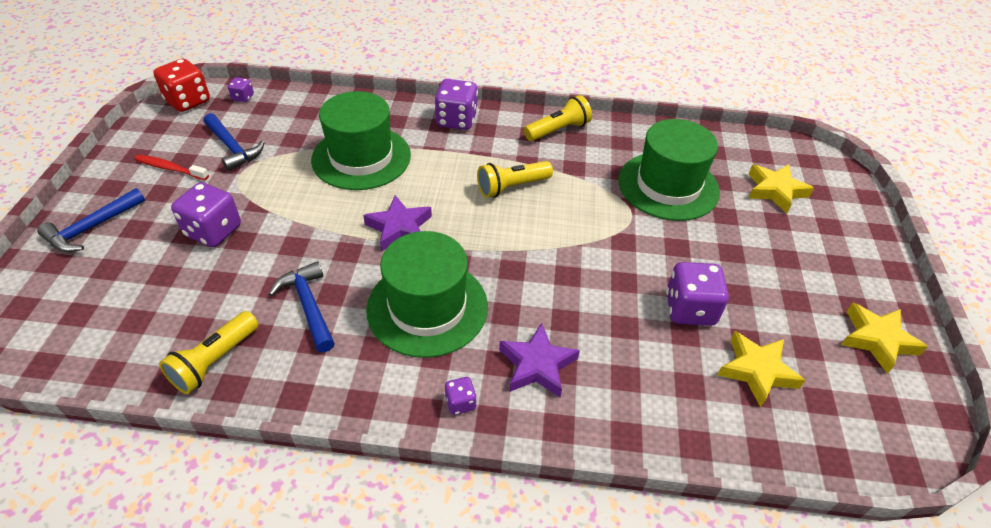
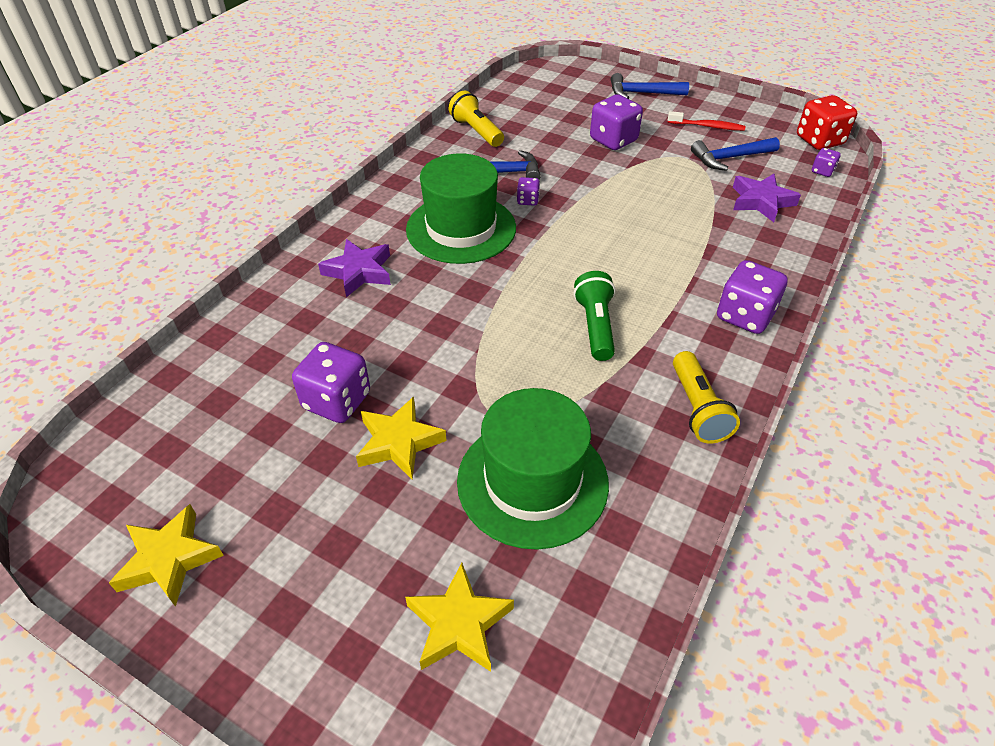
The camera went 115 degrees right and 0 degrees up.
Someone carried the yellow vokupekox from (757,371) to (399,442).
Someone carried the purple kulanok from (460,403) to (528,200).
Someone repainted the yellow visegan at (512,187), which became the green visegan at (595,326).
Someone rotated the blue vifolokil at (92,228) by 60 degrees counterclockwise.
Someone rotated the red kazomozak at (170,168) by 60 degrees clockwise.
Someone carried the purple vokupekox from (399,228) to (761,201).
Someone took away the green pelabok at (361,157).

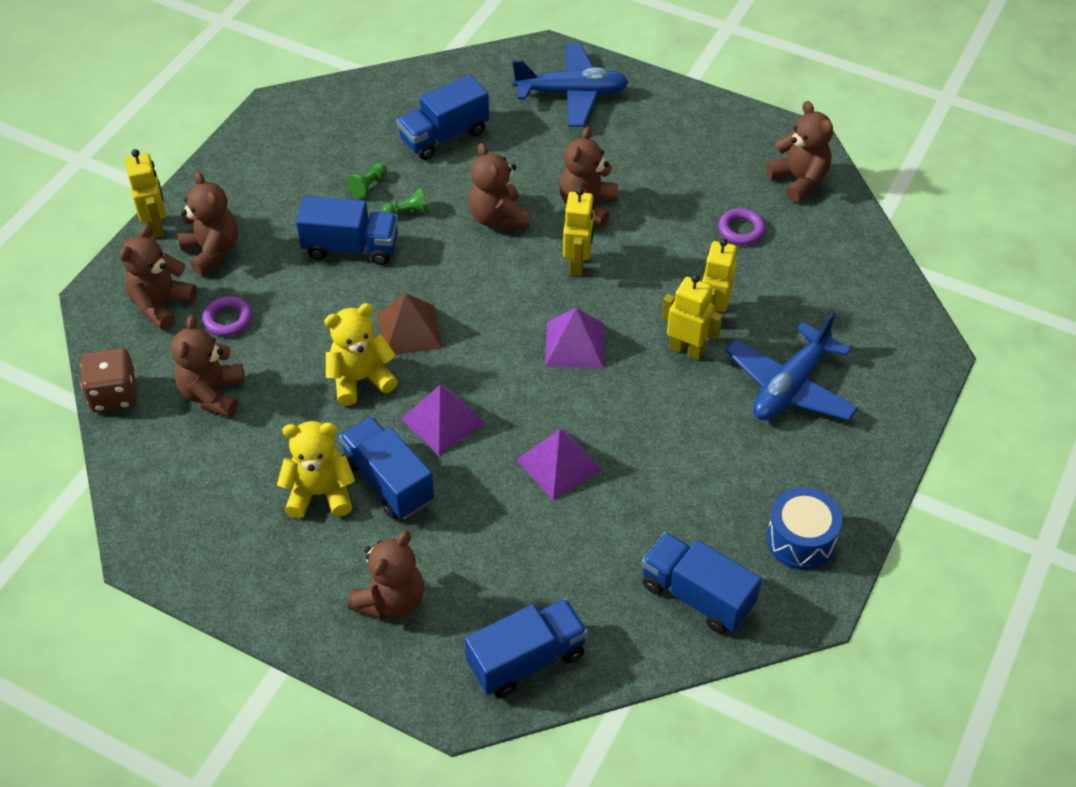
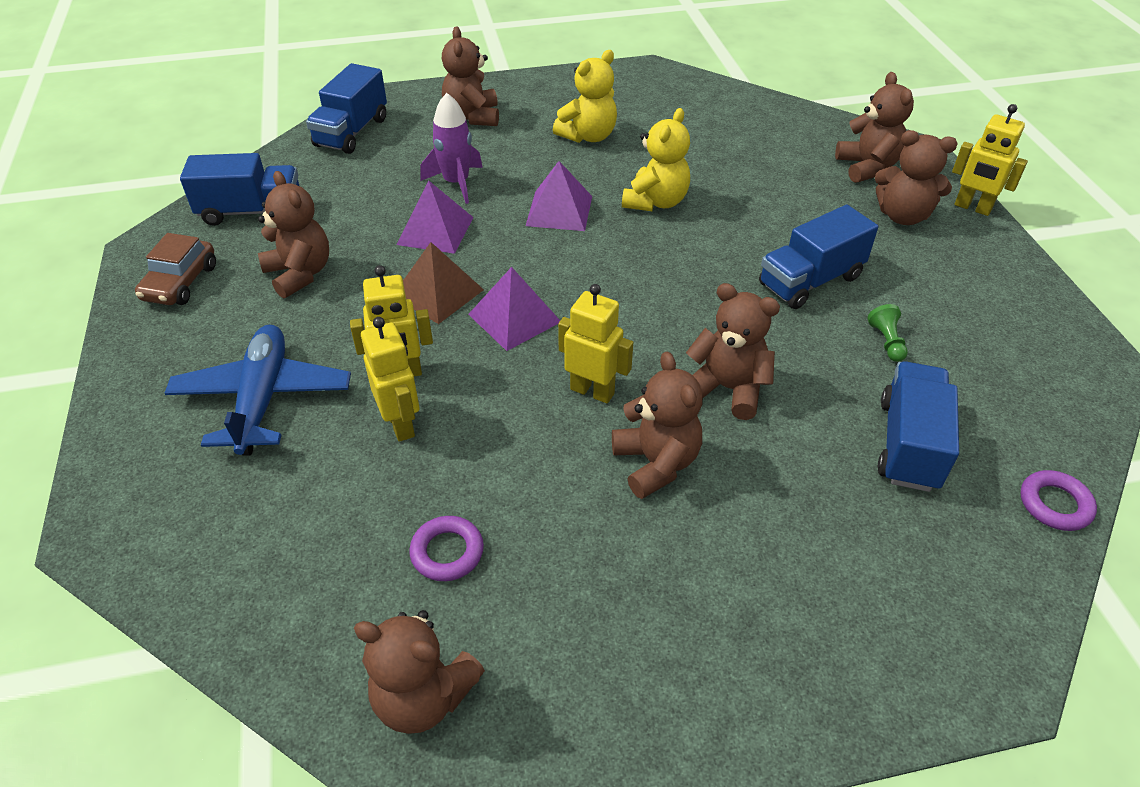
The camera went 140 degrees right and 5 degrees down.
Someone swapped the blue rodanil at (800,540) for the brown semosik at (180,283).
Someone carried the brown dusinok from (213,394) to (300,274).
Someone carried the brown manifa from (409,330) to (438,293).
Someone put down the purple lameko at (456,183).
Someone rotated the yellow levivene at (578,264) by 150 degrees clockwise.
Someone carried the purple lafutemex from (228,319) to (1054,504).
Someone took away the brown kulanok at (114,395).
Someone took away the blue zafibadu at (388,482).
Someone took away the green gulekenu at (407,212).
Someone took away the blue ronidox at (572,94).

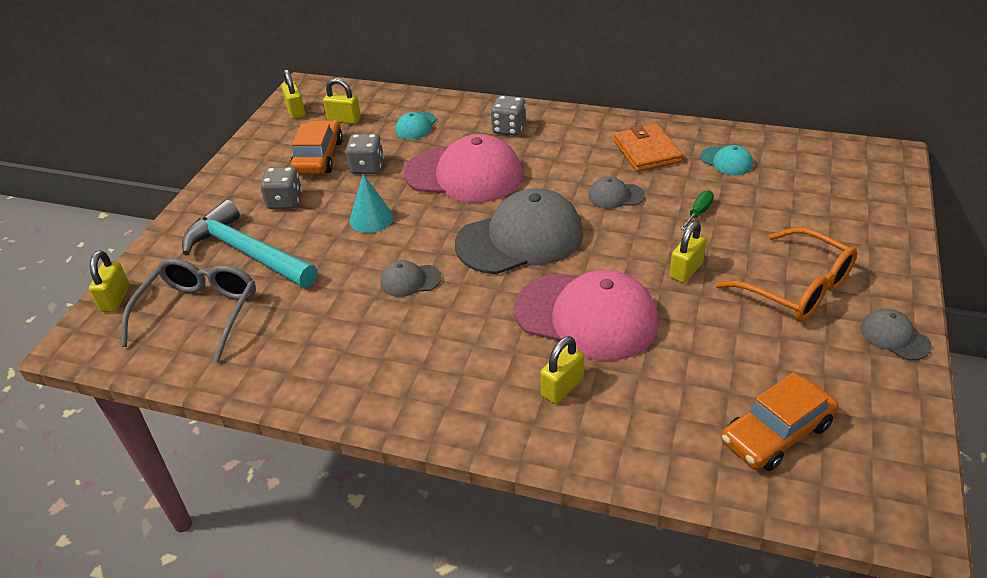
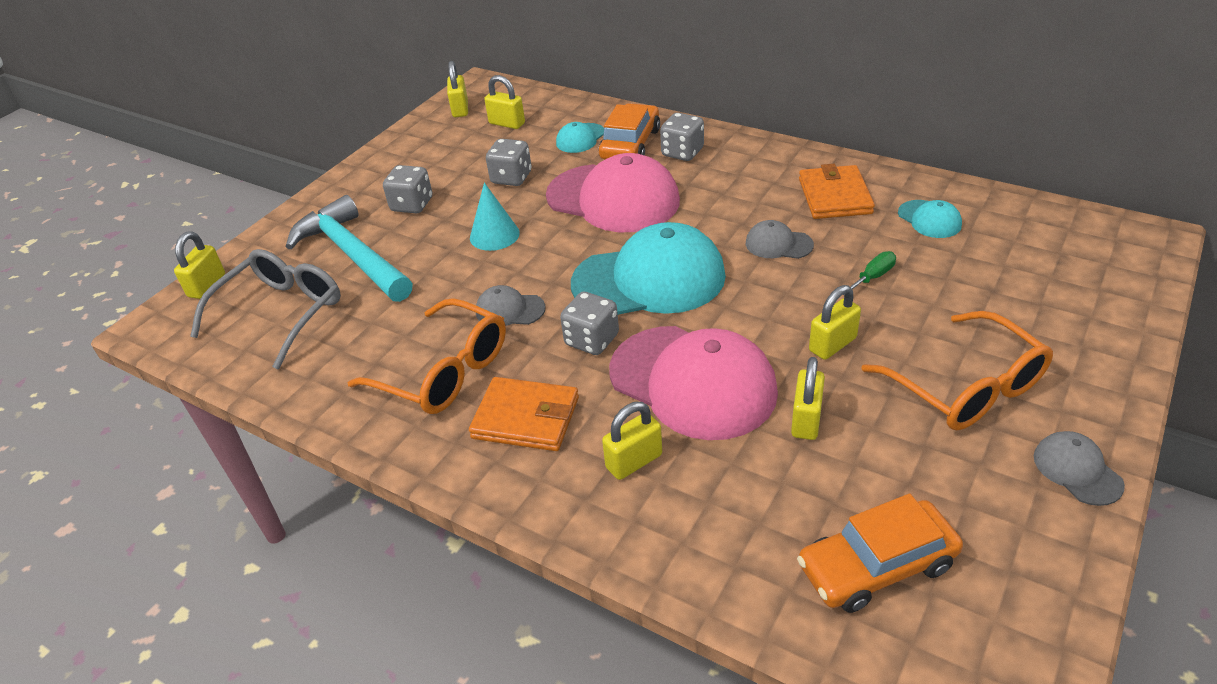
The camera went 15 degrees right and 0 degrees up.
Someone put down the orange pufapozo at (444,372).
Someone put down the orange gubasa at (526,418).
Someone put down the grey kulanok at (591,340).
Someone repainted the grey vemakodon at (520,239), which became the turquoise vemakodon at (649,279).
Someone carried the orange semosik from (318,157) to (630,144).
Someone put down the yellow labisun at (806,420).

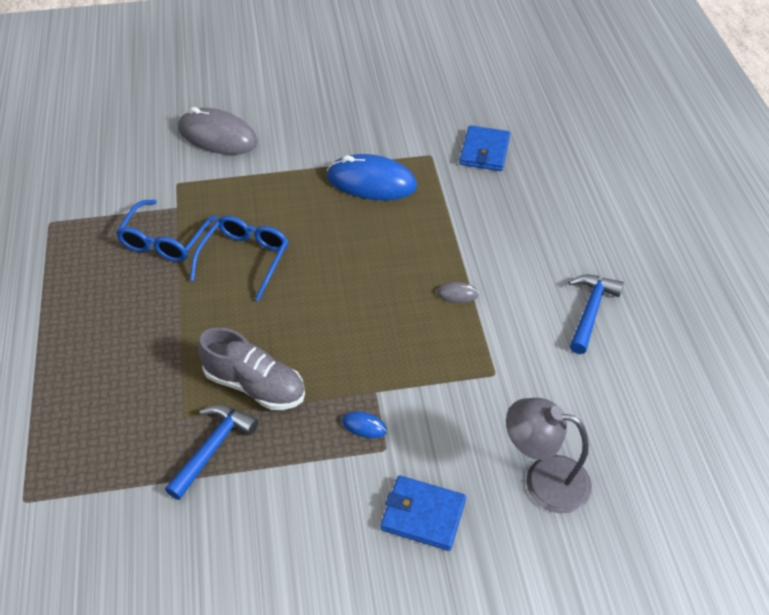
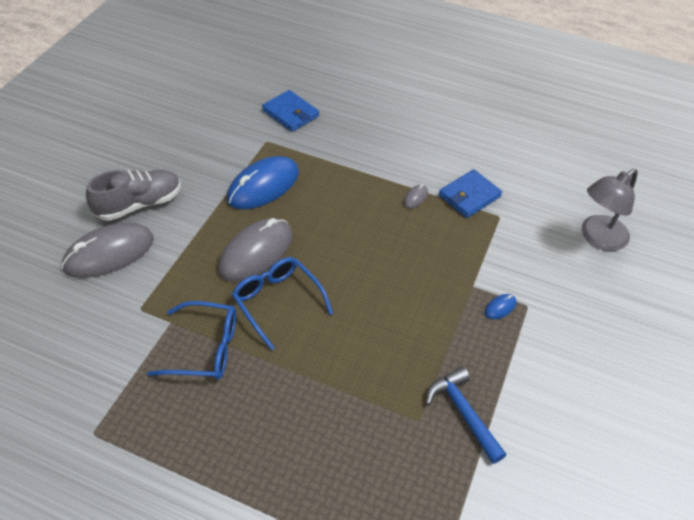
The camera went 60 degrees left and 0 degrees up.
Someone carried the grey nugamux from (255,385) to (139,204).
Someone rotated the blue pufapozo at (165,240) by 45 degrees counterclockwise.
Someone put down the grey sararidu at (256,252).
Someone carried the blue gubasa from (423,515) to (469,196).
Someone took away the blue vifolokil at (590,311).

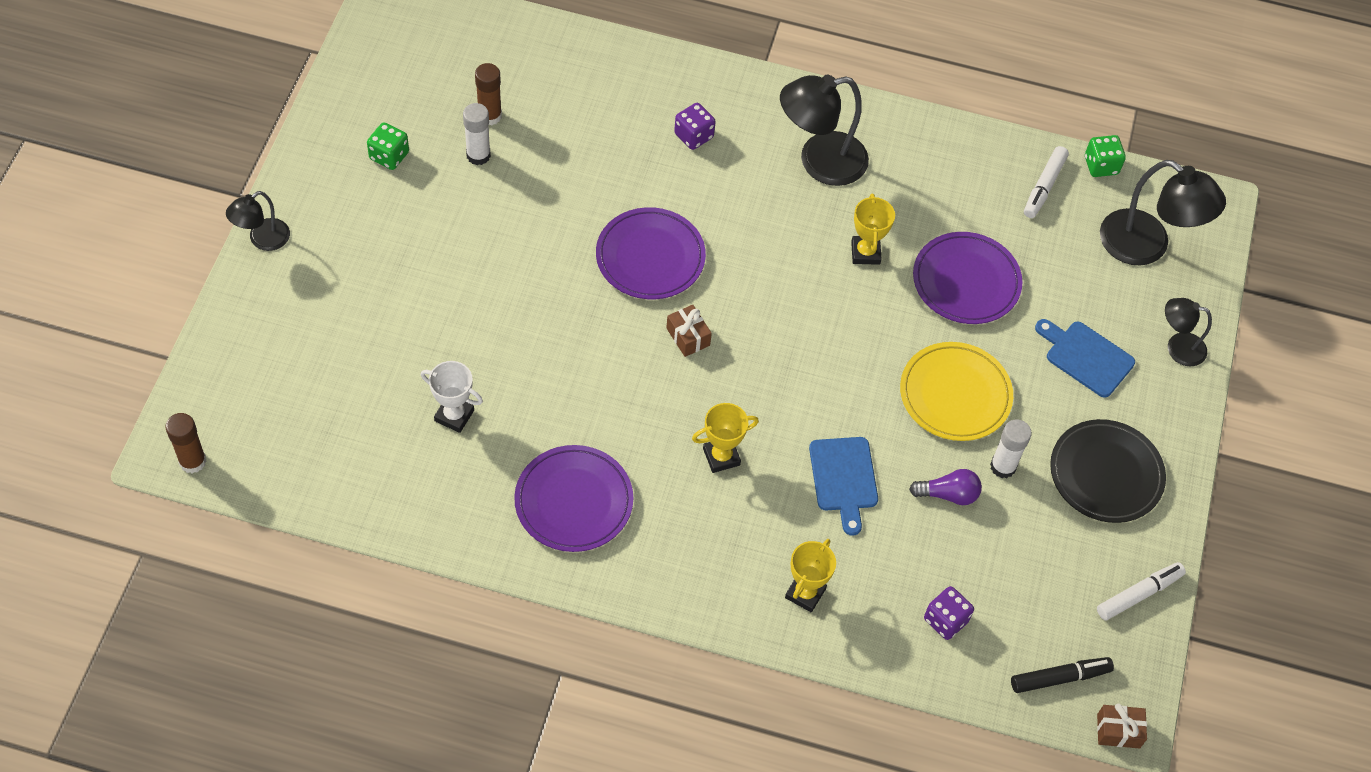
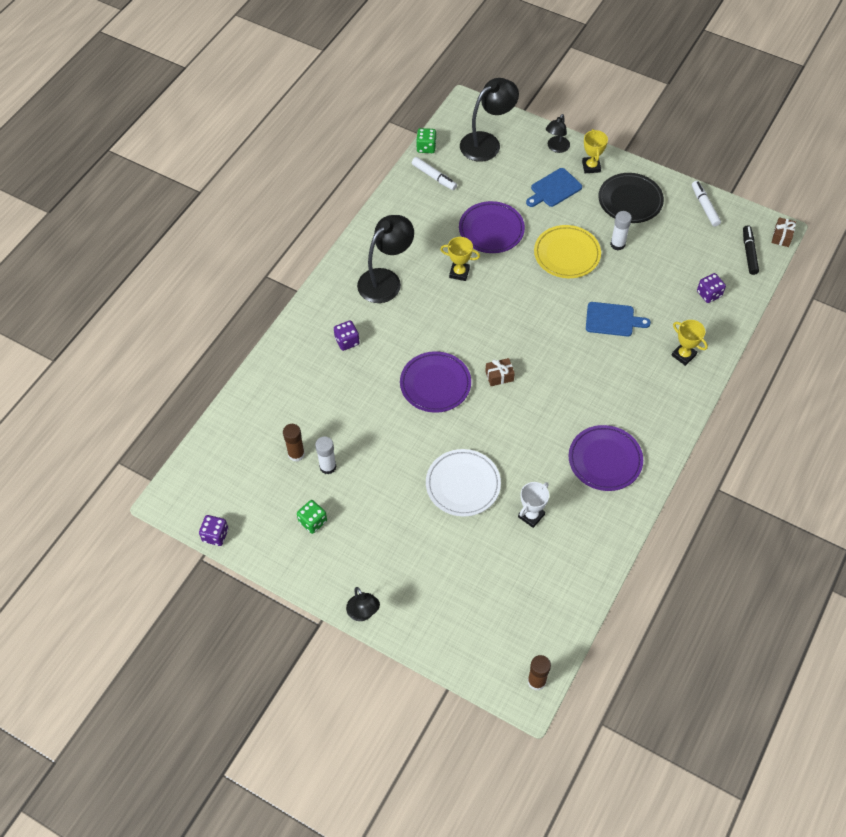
The camera went 70 degrees left and 0 degrees up.
Someone put down the purple kulanok at (215,535).
Someone rotated the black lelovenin at (819,162) by 135 degrees counterclockwise.
Someone put down the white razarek at (463,484).
Someone carried the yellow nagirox from (721,457) to (591,167).
Someone took away the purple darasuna at (948,494).

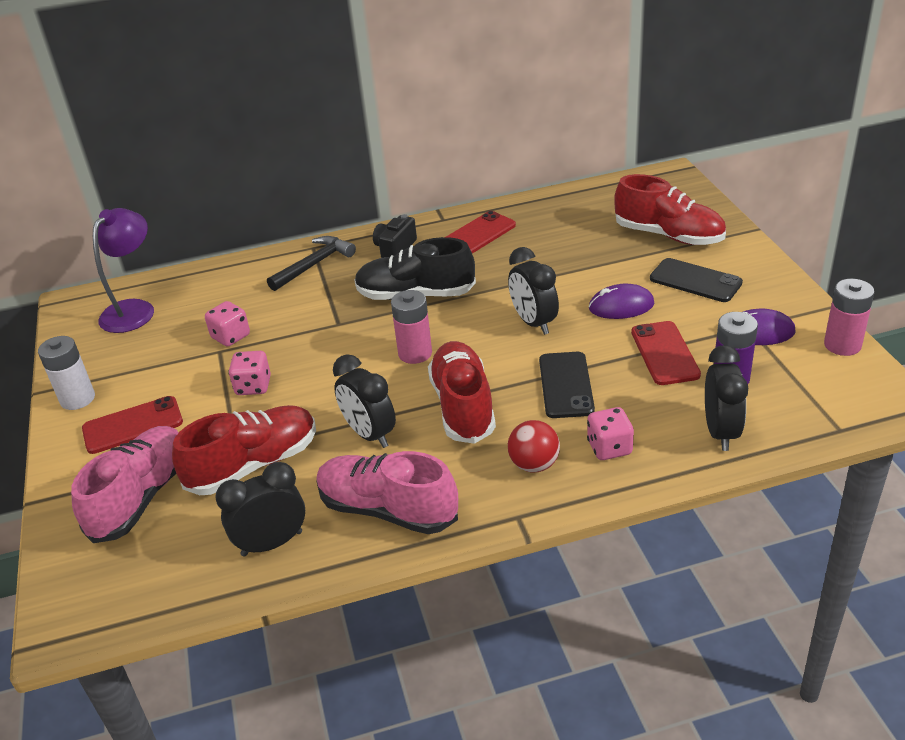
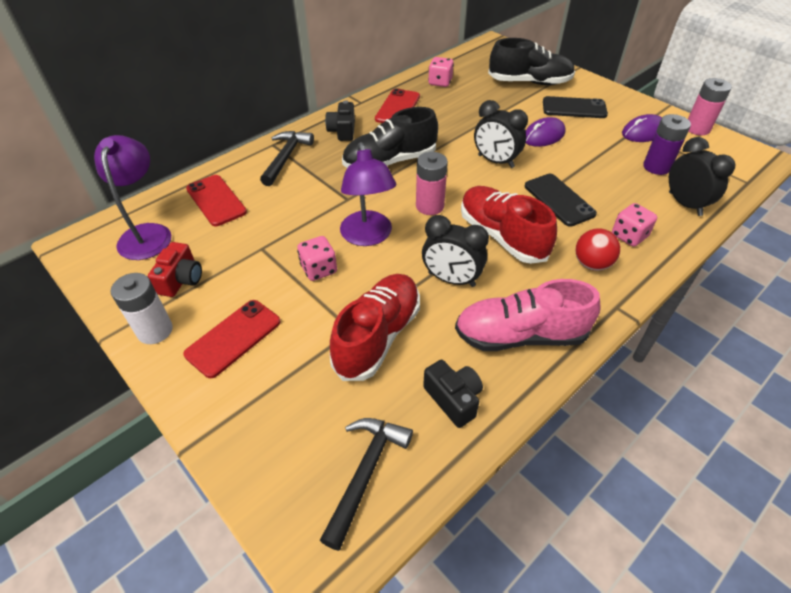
The camera went 30 degrees left and 10 degrees up.
Someone put down the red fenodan at (181,279).
Someone carried the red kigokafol from (664,353) to (216,200).
Someone put down the black vifolokil at (365,473).
Someone put down the purple lelovenin at (368,236).
Someone swapped the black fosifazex at (272,543) for the black fenodan at (453,399).
Someone carried the pink kulanok from (231,337) to (440,82).
Someone repainted the red nugamux at (669,235), which became the black nugamux at (529,82).
Someone took away the pink nugamux at (141,497).

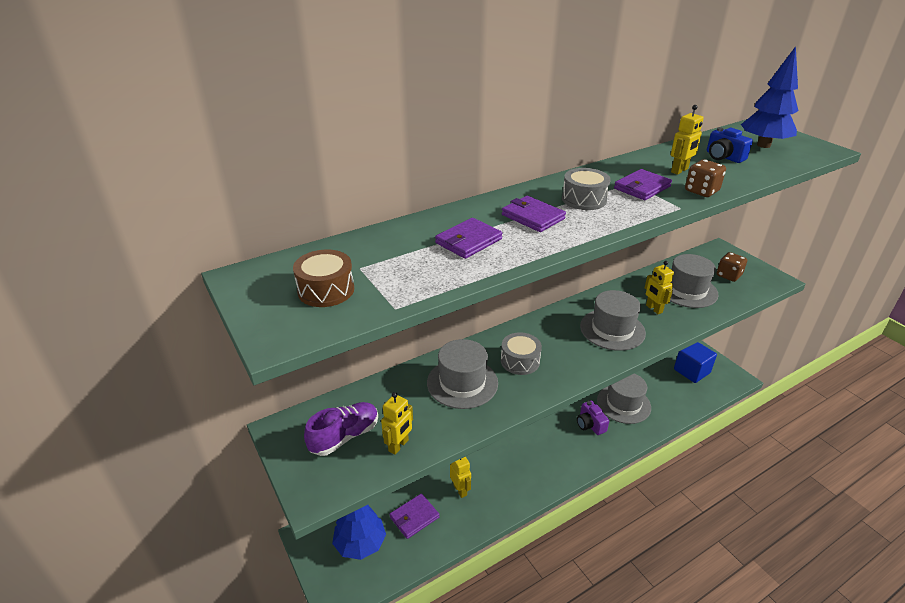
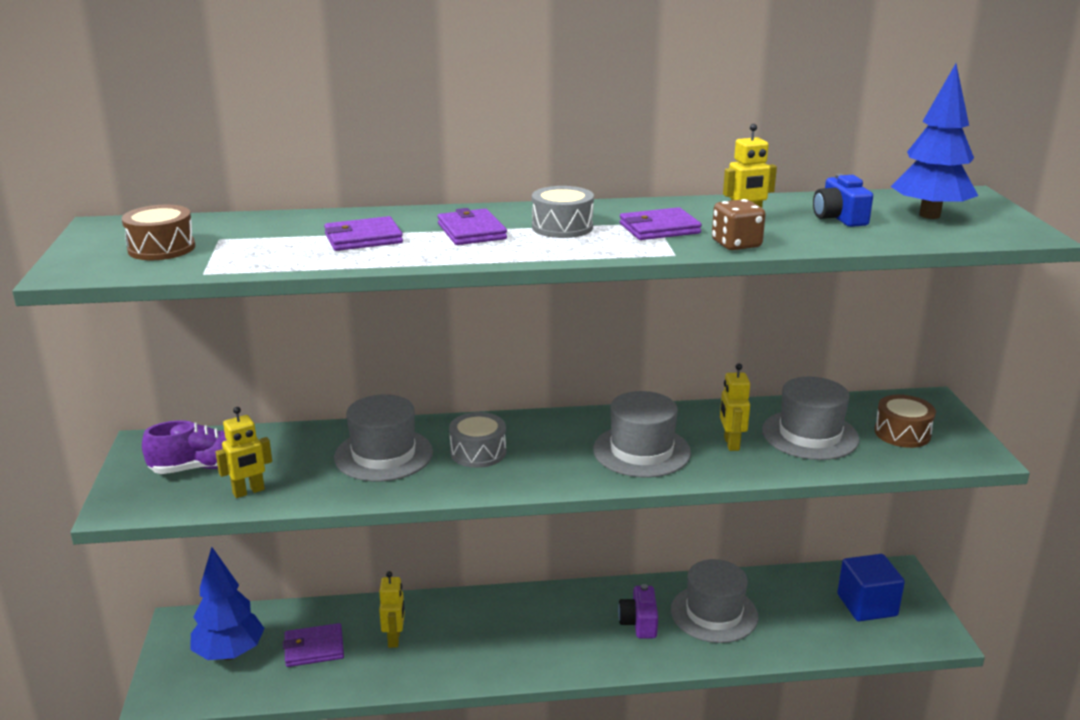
The camera went 25 degrees right and 10 degrees down.
Someone swapped the brown kulanok at (728,275) for the brown rodanil at (902,433).

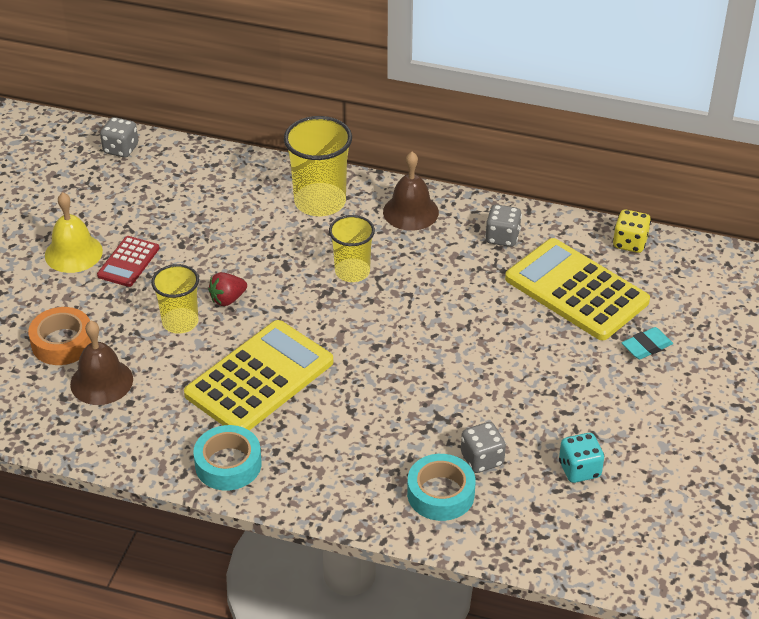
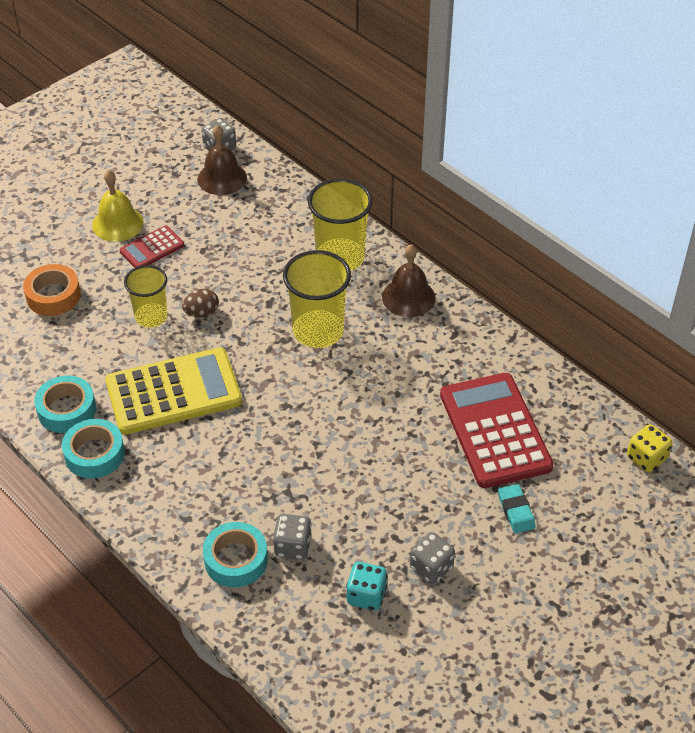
The camera went 30 degrees right and 5 degrees up.
Someone put down the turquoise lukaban at (66,410).
Someone swapped the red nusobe at (227,299) for the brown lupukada at (201,313).
Someone carried the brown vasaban from (101,381) to (222,178).
Someone scaled the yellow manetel at (352,272) by 1.54.
Someone carried the grey kulanok from (502,237) to (431,567).
Someone repainted the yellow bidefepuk at (576,290), which became the red bidefepuk at (495,430).
Someone rotated the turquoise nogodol at (646,346) by 75 degrees clockwise.
Someone carried the yellow kulanok from (630,243) to (646,458).

